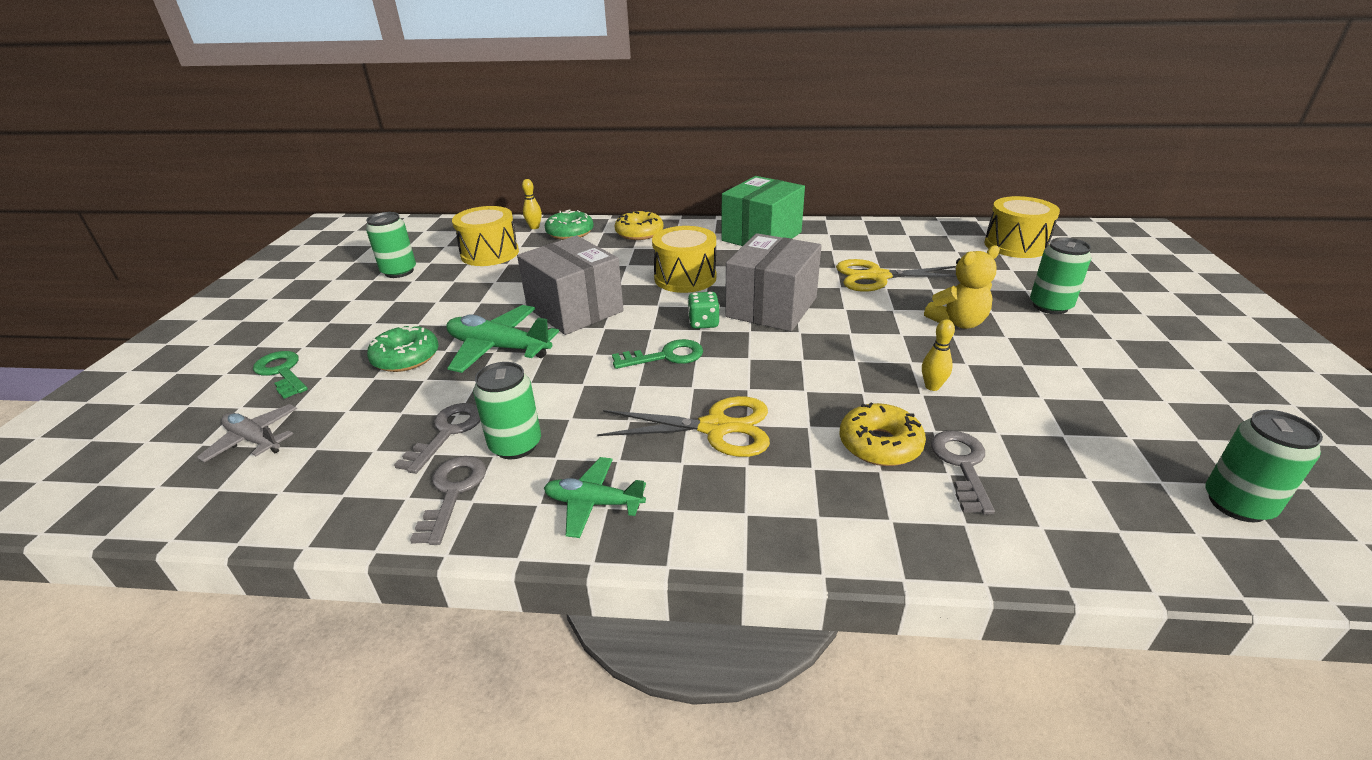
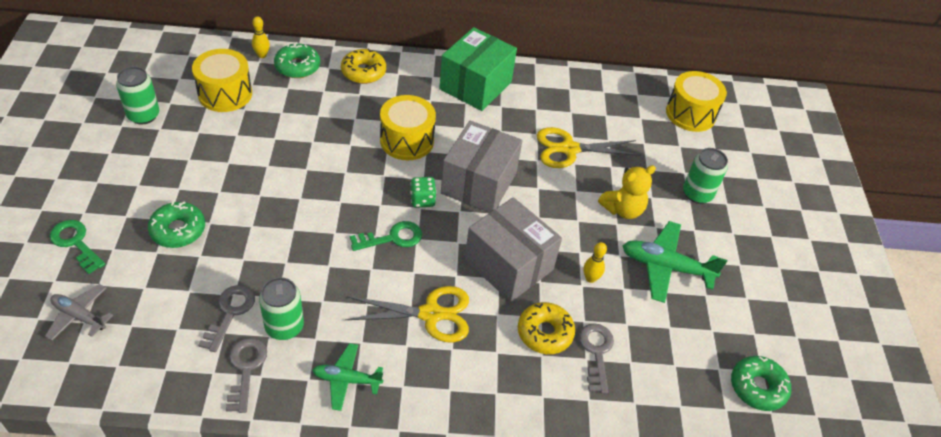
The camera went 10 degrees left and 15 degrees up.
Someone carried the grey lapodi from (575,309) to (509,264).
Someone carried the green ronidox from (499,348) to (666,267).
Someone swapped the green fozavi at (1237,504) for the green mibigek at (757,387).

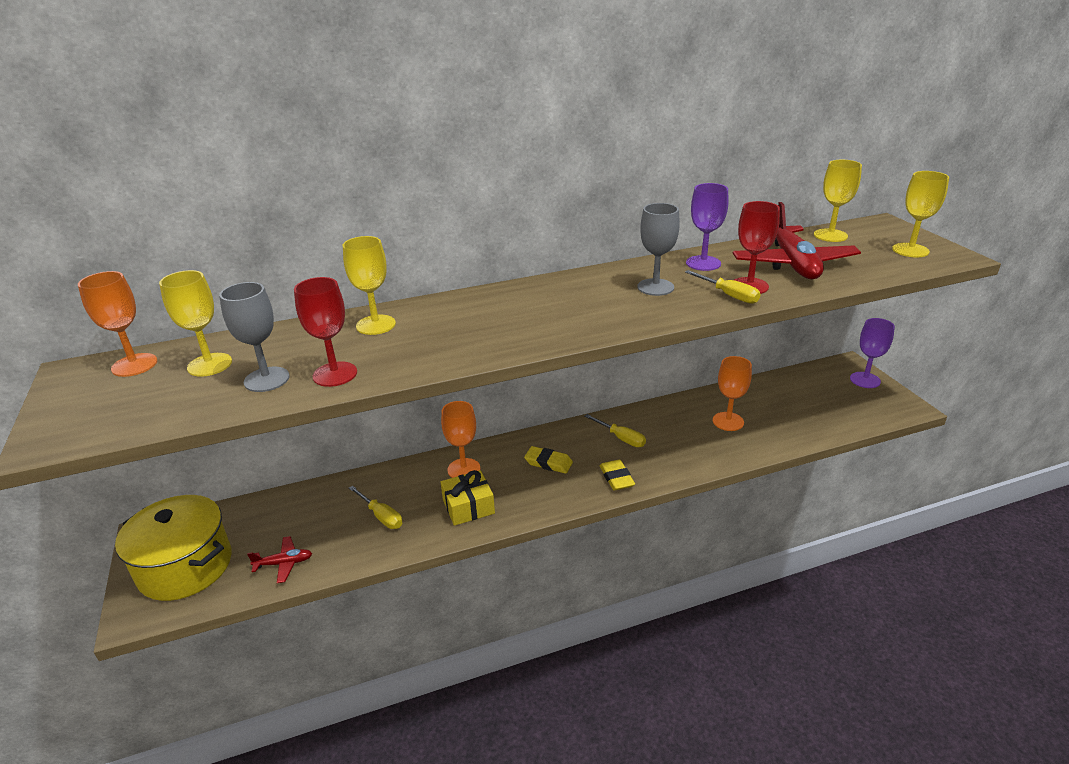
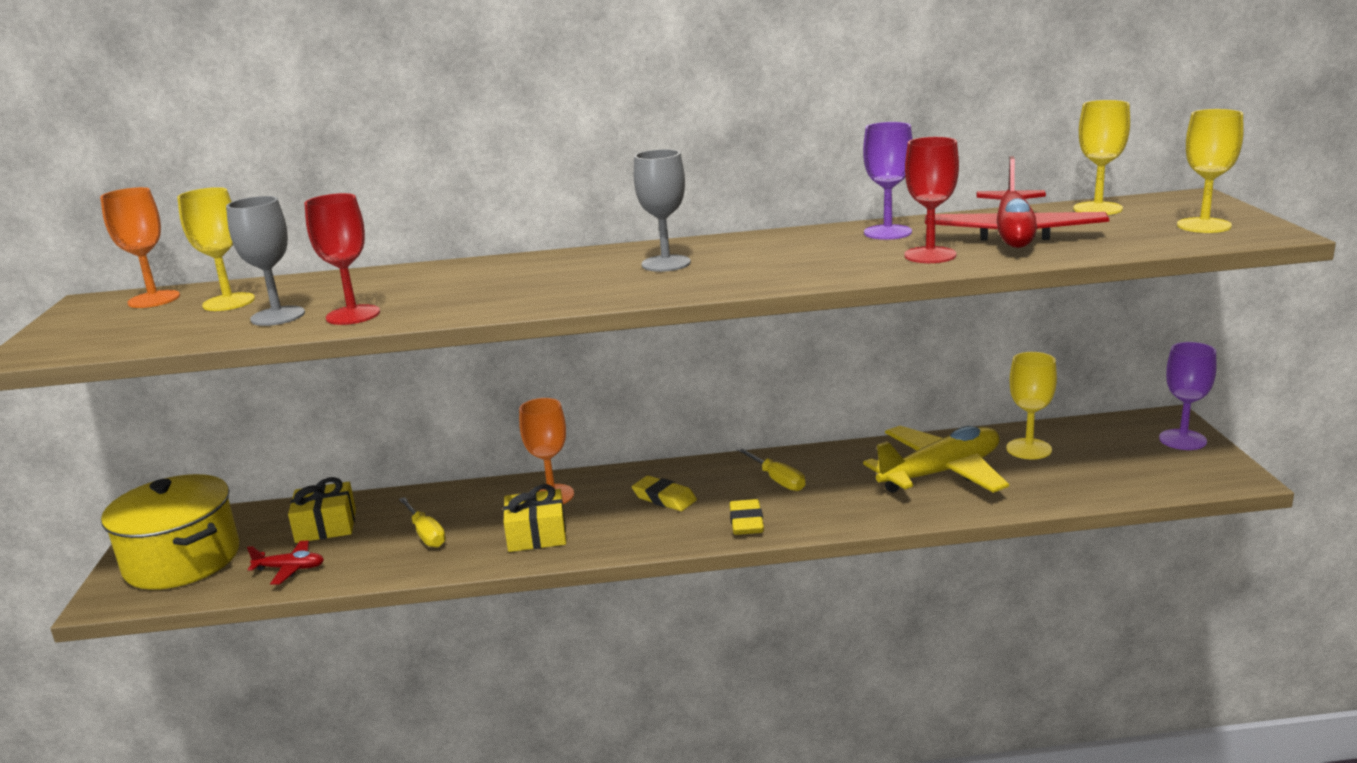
The camera went 15 degrees right and 10 degrees down.
Someone put down the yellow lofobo at (326,526).
Someone carried the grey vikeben from (655,287) to (666,263).
Someone swapped the orange vikeben at (728,421) for the yellow ronidox at (941,473).
Someone carried the yellow vikeben from (376,325) to (1028,449).
Someone took away the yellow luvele at (729,295).

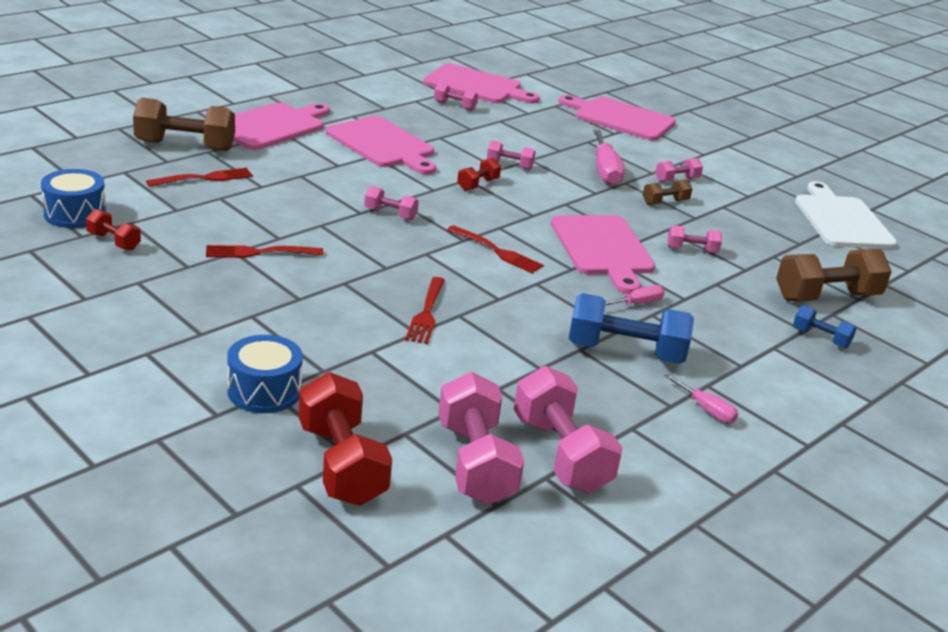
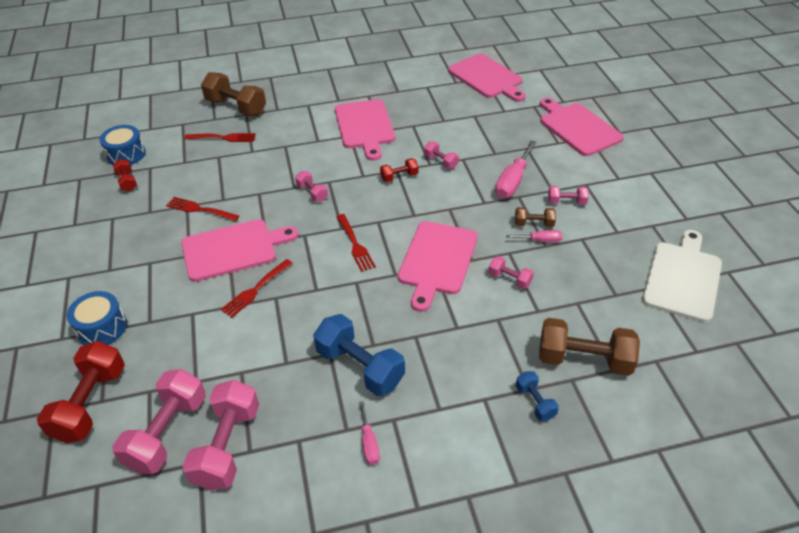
The camera went 35 degrees right and 15 degrees up.
Someone carried the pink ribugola from (271,126) to (233,249).
Someone carried the pink luvele from (637,303) to (540,240).
Someone took away the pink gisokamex at (455,106).

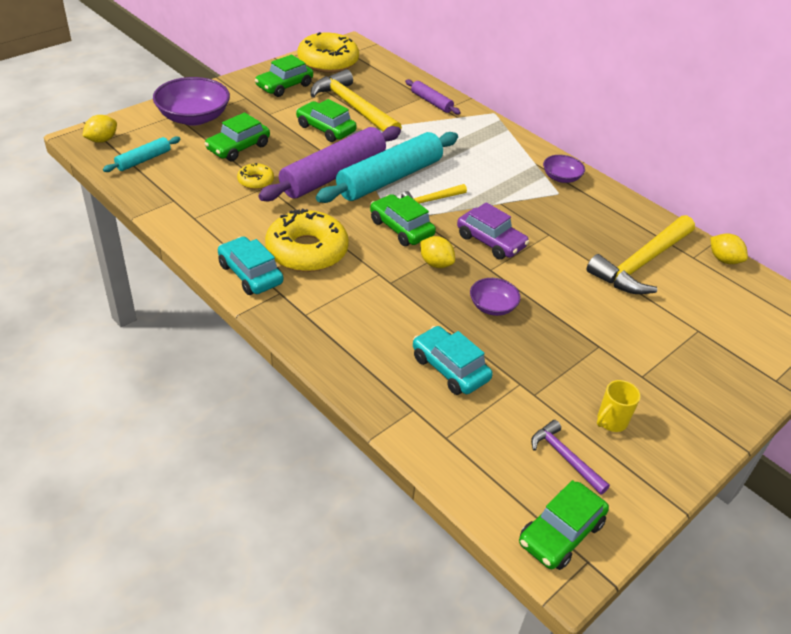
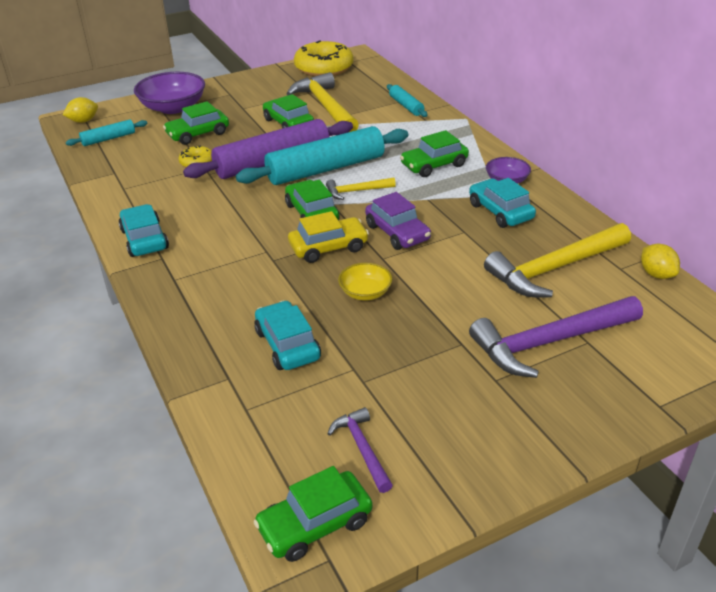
The camera went 20 degrees right and 5 degrees down.
Someone swapped the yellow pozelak at (436,263) for the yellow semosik at (328,247).
Someone repainted the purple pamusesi at (492,306), which became the yellow pamusesi at (365,292).
Someone repainted the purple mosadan at (431,102), which became the turquoise mosadan at (406,106).
Someone carried the green semosik from (284,86) to (434,165).
Someone put down the turquoise semosik at (500,211).
Someone put down the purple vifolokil at (549,342).
Someone took away the yellow mibigek at (307,251).
Someone took away the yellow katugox at (611,421).

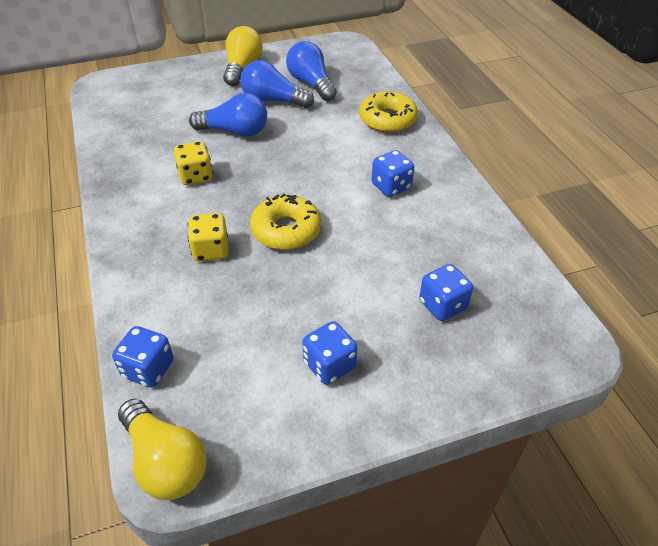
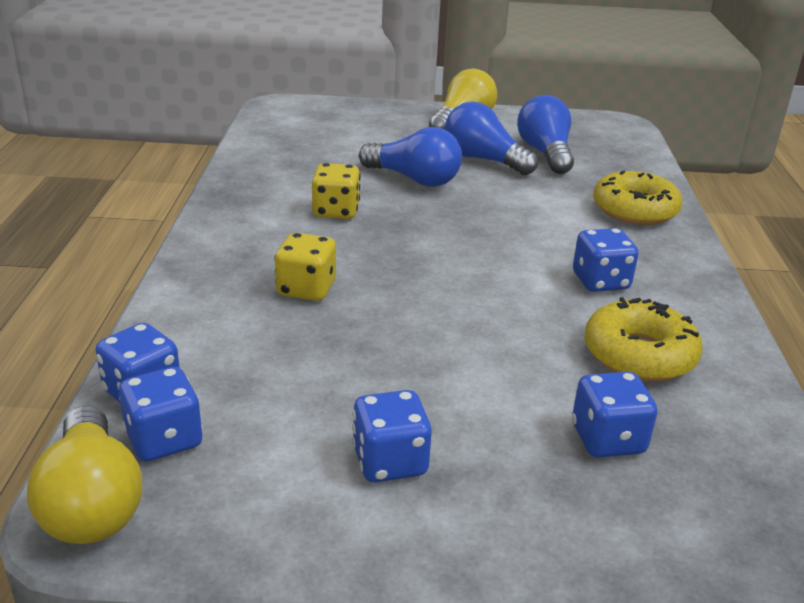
The camera went 20 degrees right and 15 degrees down.
Someone put down the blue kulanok at (164,439).
Someone carried the yellow mibigek from (286,230) to (639,354).

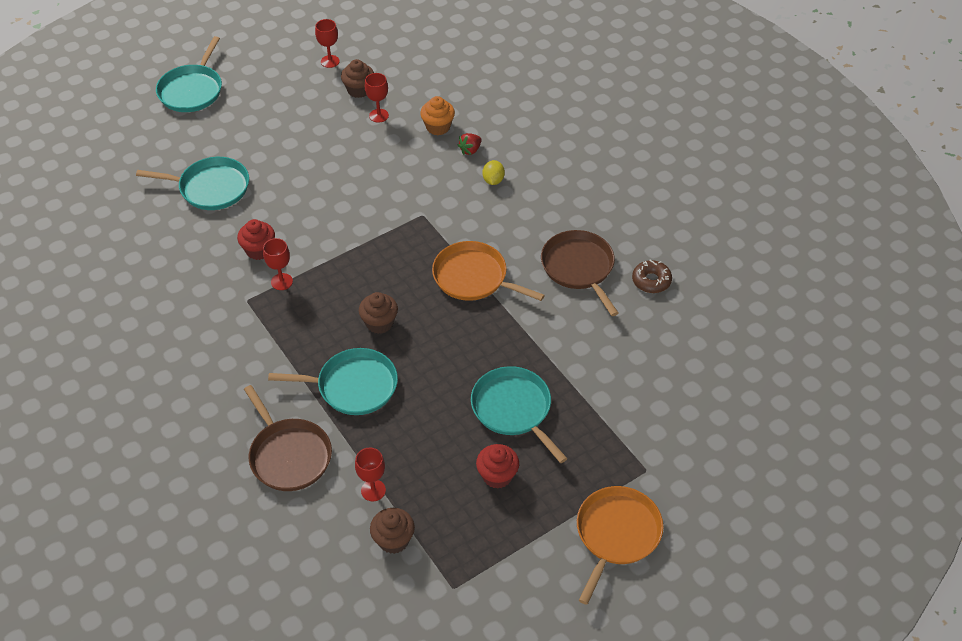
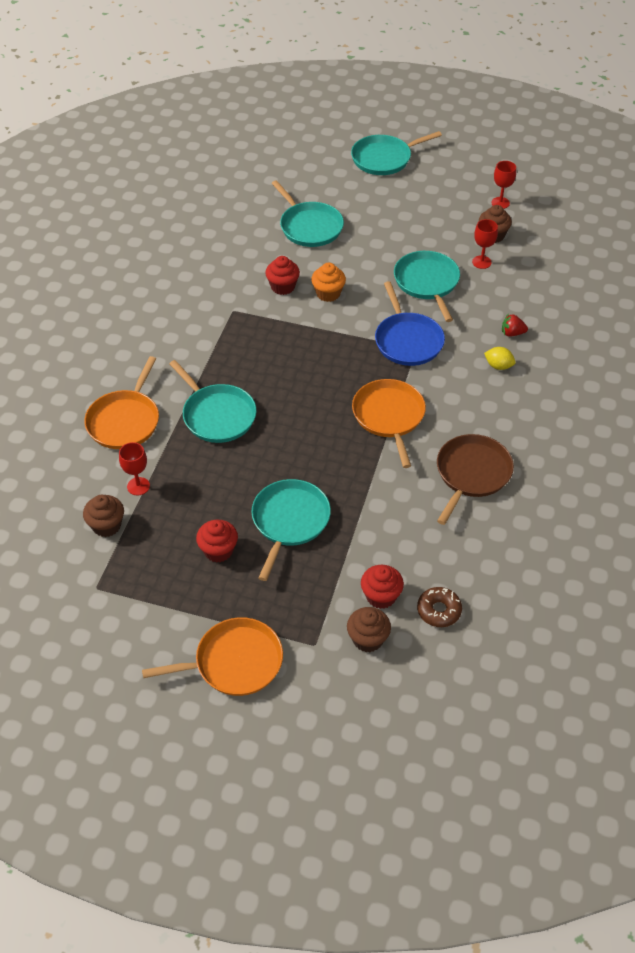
The camera went 50 degrees right and 0 degrees up.
Someone repainted the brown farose at (289,455), which became the orange farose at (125,421).
Someone carried the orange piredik from (438,127) to (328,293).
Someone carried the brown piredik from (379,323) to (368,639).
Someone put down the red piredik at (381,596).
Someone put down the blue farose at (407,340).
Someone put down the turquoise farose at (427,283).
Someone carried the brown mibigek from (651,281) to (439,610).
Someone rotated the yellow pozelak at (493,180) by 60 degrees clockwise.
Someone took away the red vikeben at (281,281).

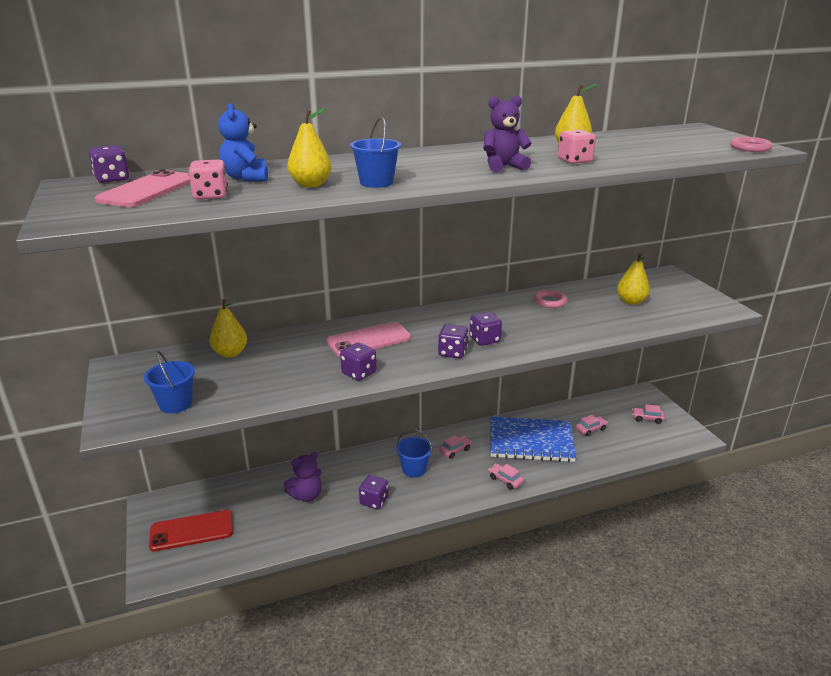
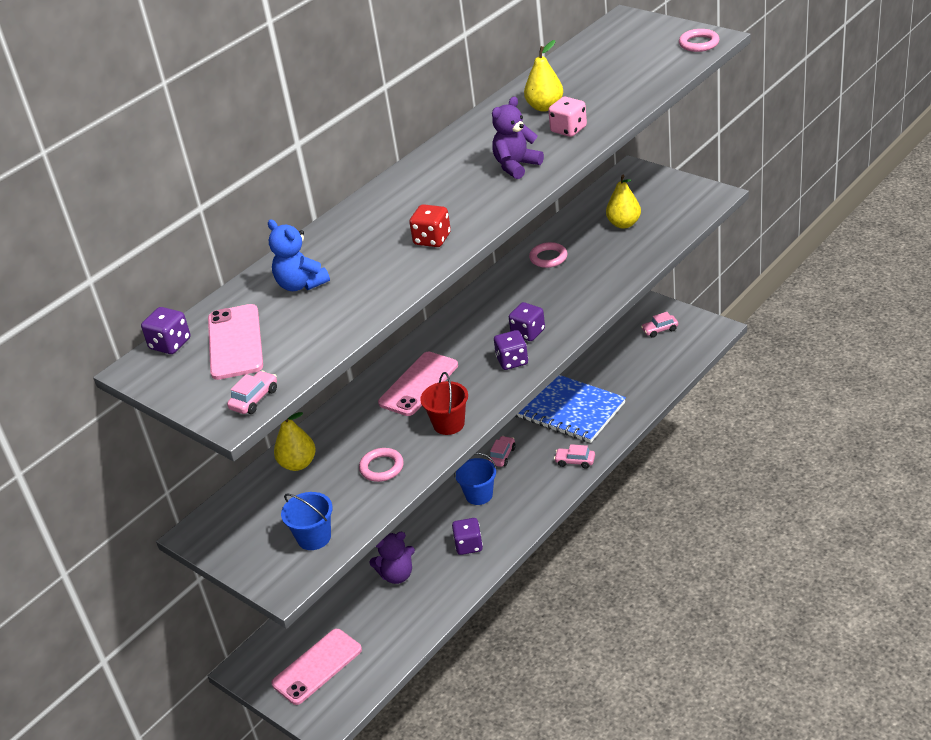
The camera went 25 degrees left and 10 degrees up.
Someone carried the pink semosik from (590,429) to (254,399).
Someone repainted the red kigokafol at (191,531), which became the pink kigokafol at (317,666).
Someone put down the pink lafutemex at (381,467).
Someone rotated the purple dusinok at (306,495) by 45 degrees clockwise.
Someone swapped the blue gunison at (376,182) for the red kulanok at (432,239).
Someone swapped the purple kulanok at (359,373) for the red gunison at (448,424).
Someone rotated the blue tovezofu at (531,441) by 60 degrees clockwise.
Someone took away the pink kulanok at (211,196).
Someone took away the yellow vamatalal at (311,185).

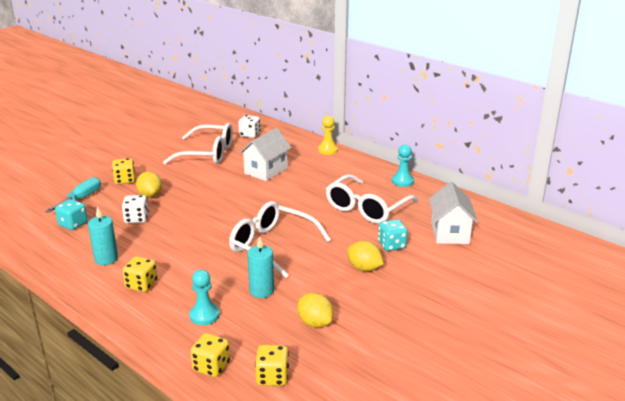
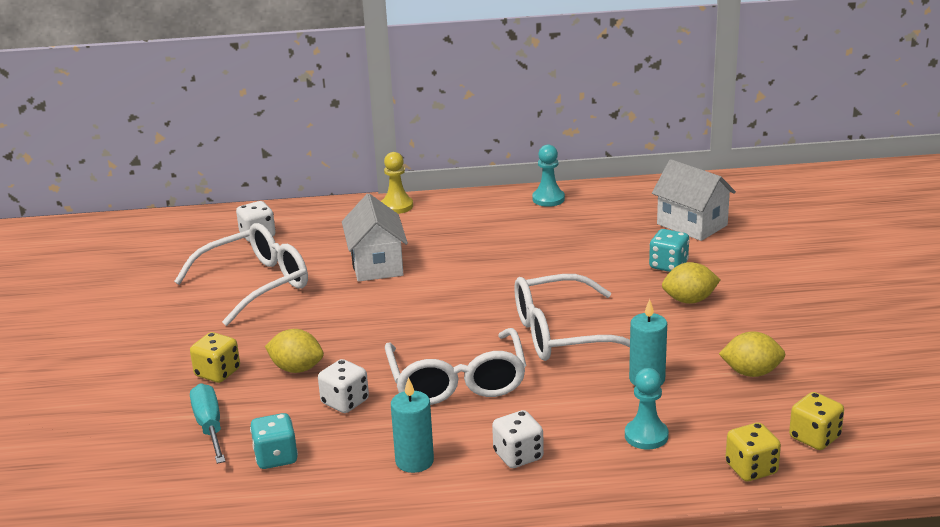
The camera went 45 degrees left and 0 degrees up.
Someone carried the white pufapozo from (366,208) to (457,382).
Someone repainted the yellow kulanok at (141,285), which became the white kulanok at (518,456).

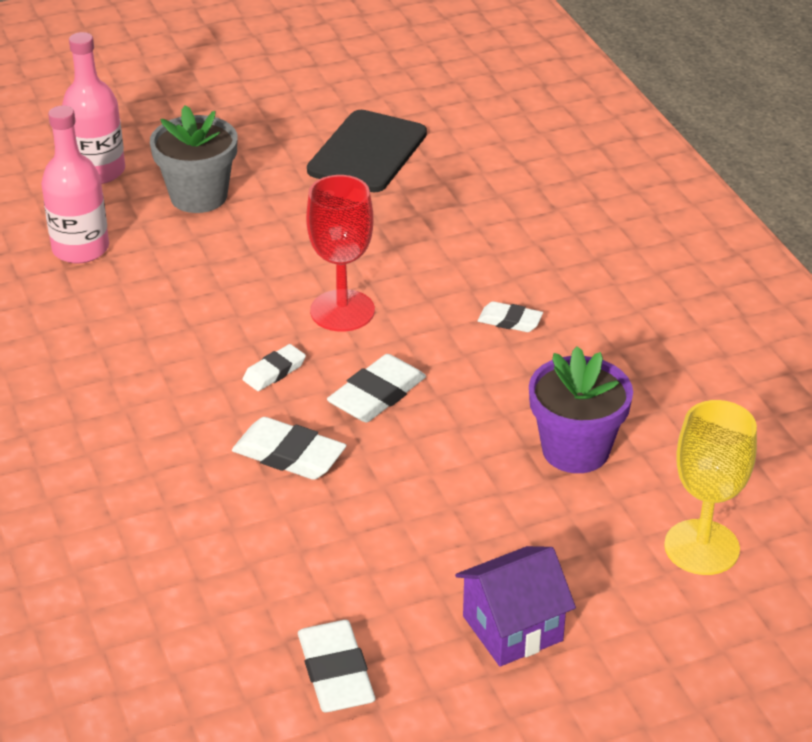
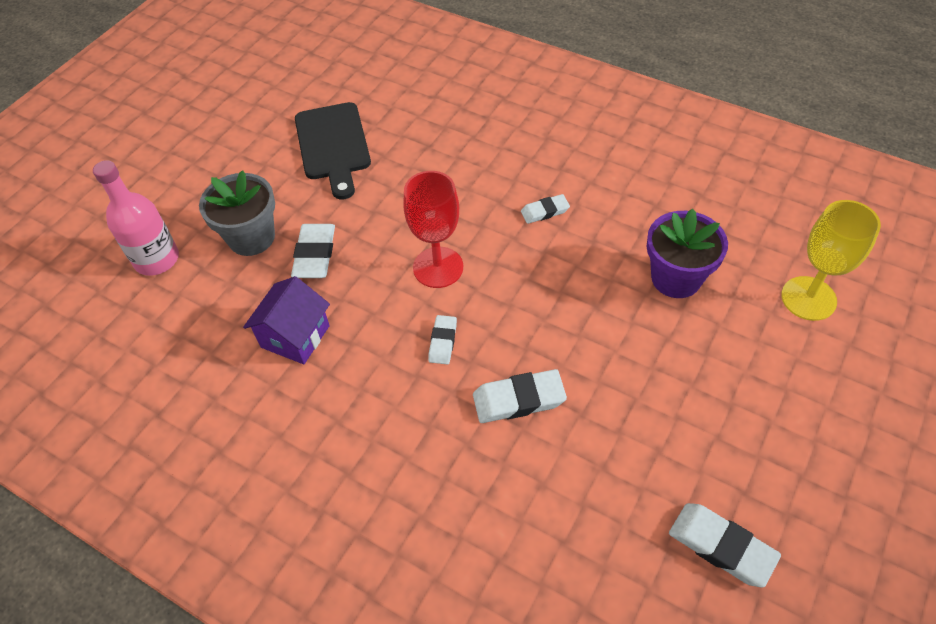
The camera went 35 degrees left and 15 degrees up.
Someone carried the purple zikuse from (512,628) to (295,336).
Someone carried the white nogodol from (377,395) to (315,254).
Someone took away the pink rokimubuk at (80,249).

